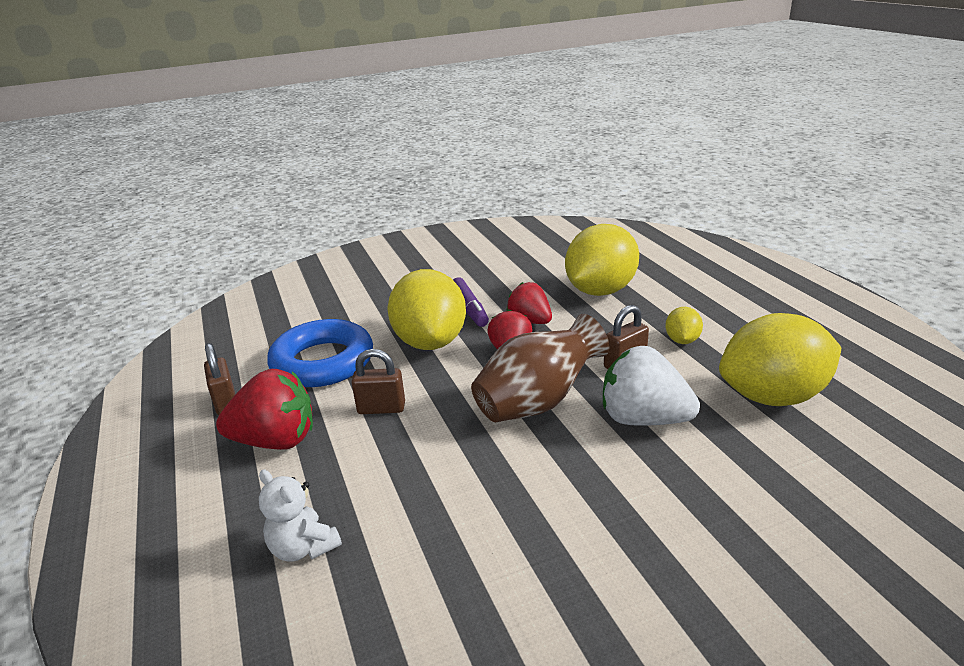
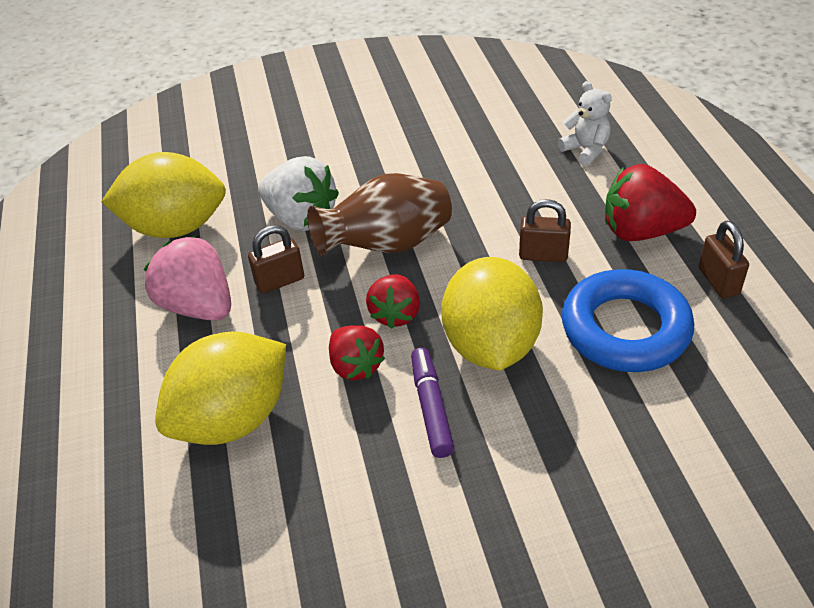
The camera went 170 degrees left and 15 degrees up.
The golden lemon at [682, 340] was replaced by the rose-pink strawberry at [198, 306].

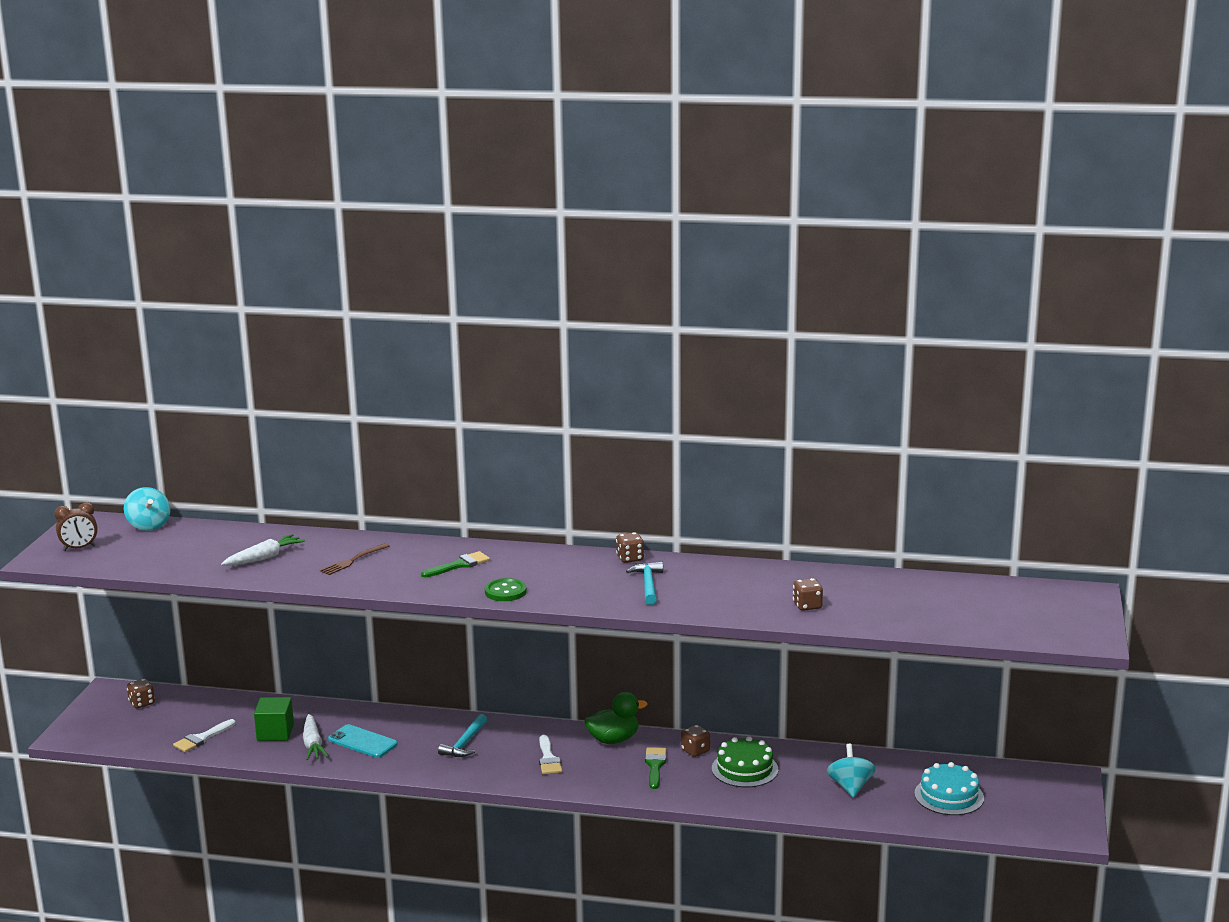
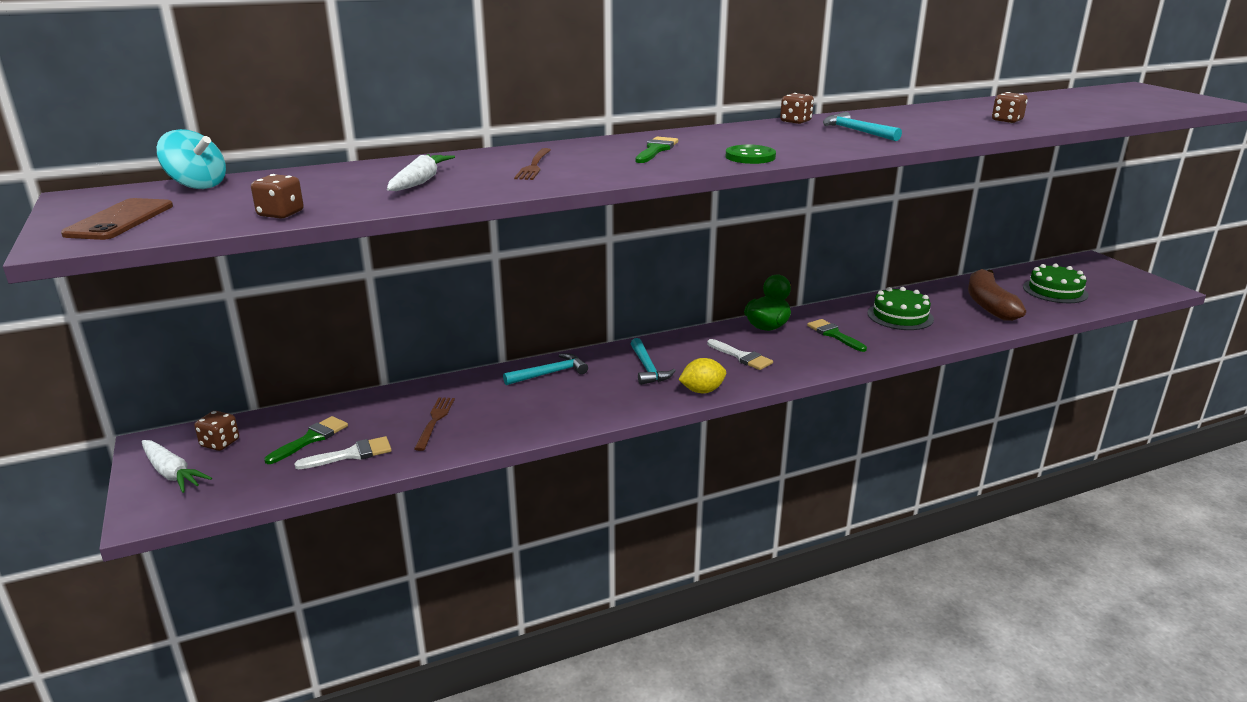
The camera went 35 degrees left and 5 degrees up.
The russet clock at [79, 548] was replaced by the russet smartphone at [120, 220].
The green block at [275, 732] was replaced by the russet fork at [435, 420].
The white carrot moved from [313, 744] to [172, 473].
The white paintbrush at [202, 738] turned 120 degrees counterclockwise.
The turquoise smartphone at [362, 742] disappeared.
The russet dice moved from [695, 751] to [280, 214].
The turquoise whirligig at [850, 787] was replaced by the russet banana at [989, 305].
The turquoise layer cake at [949, 796] became the green layer cake at [1055, 291].
The turquoise hammer at [549, 373] appeared.
The golden lemon at [702, 391] appeared.
The green paintbrush at [311, 438] appeared.

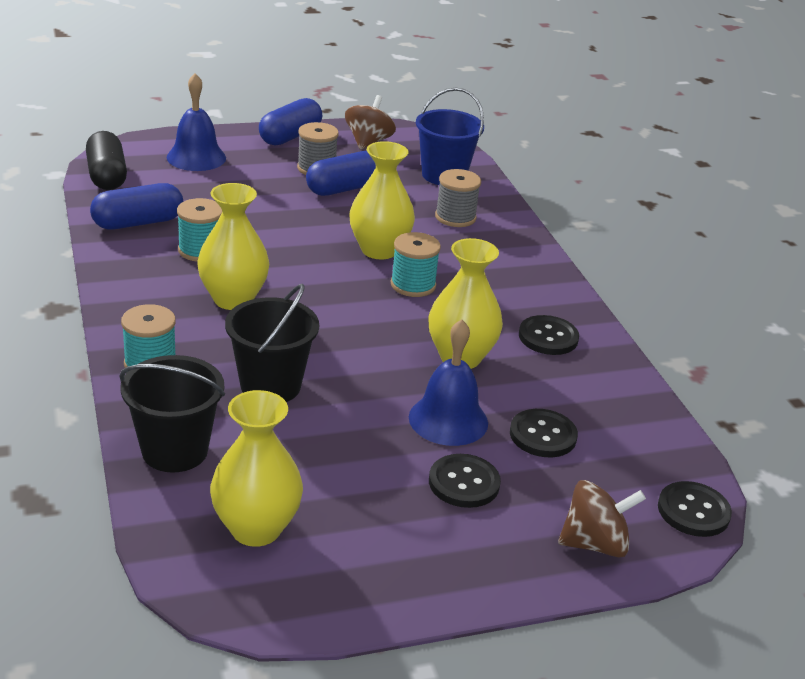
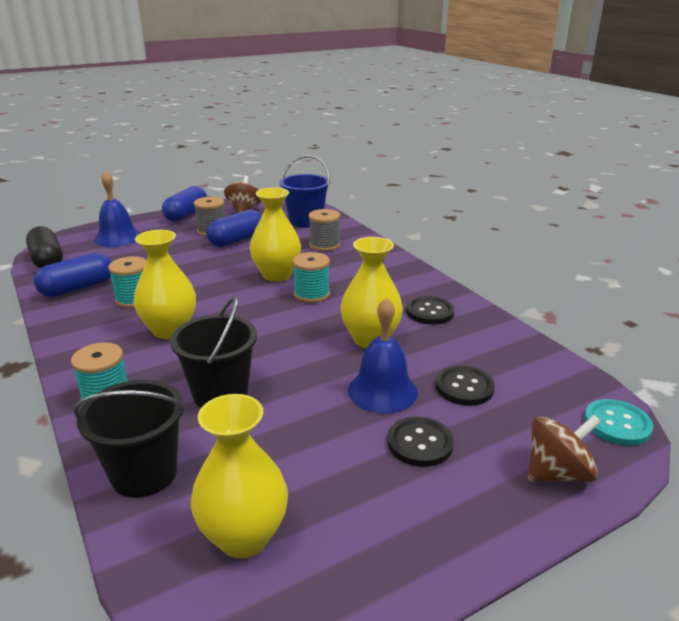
The camera went 10 degrees left and 5 degrees down.
The ebony shirt button at [693, 511] became the turquoise shirt button at [617, 424].

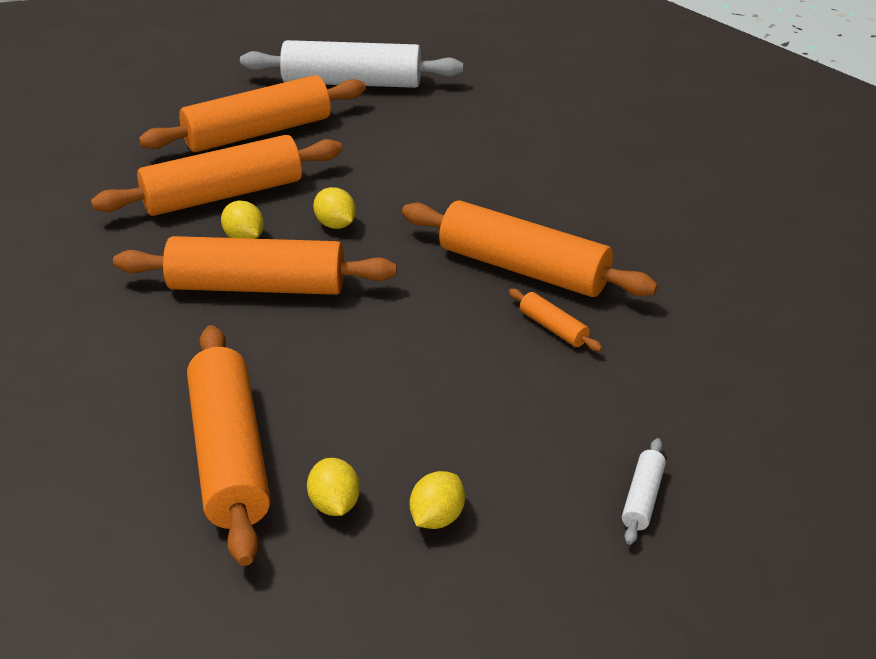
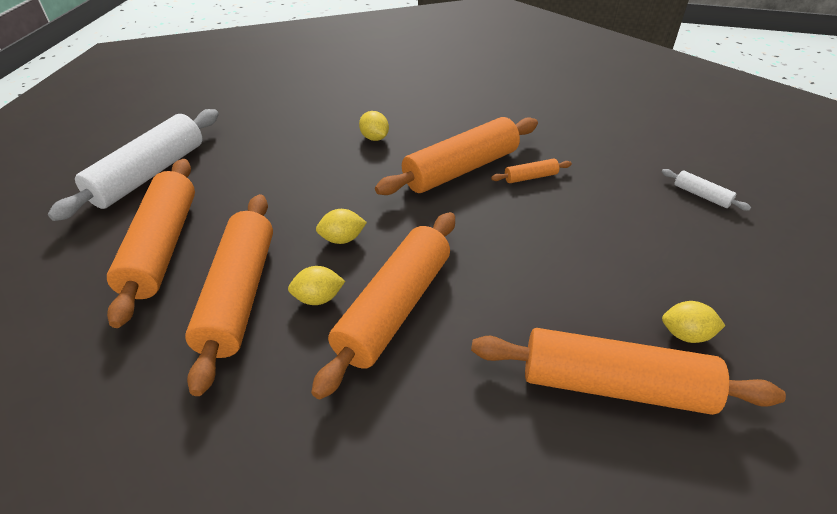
The camera went 65 degrees left and 5 degrees up.
The golden lemon moved from [437, 517] to [374, 138].

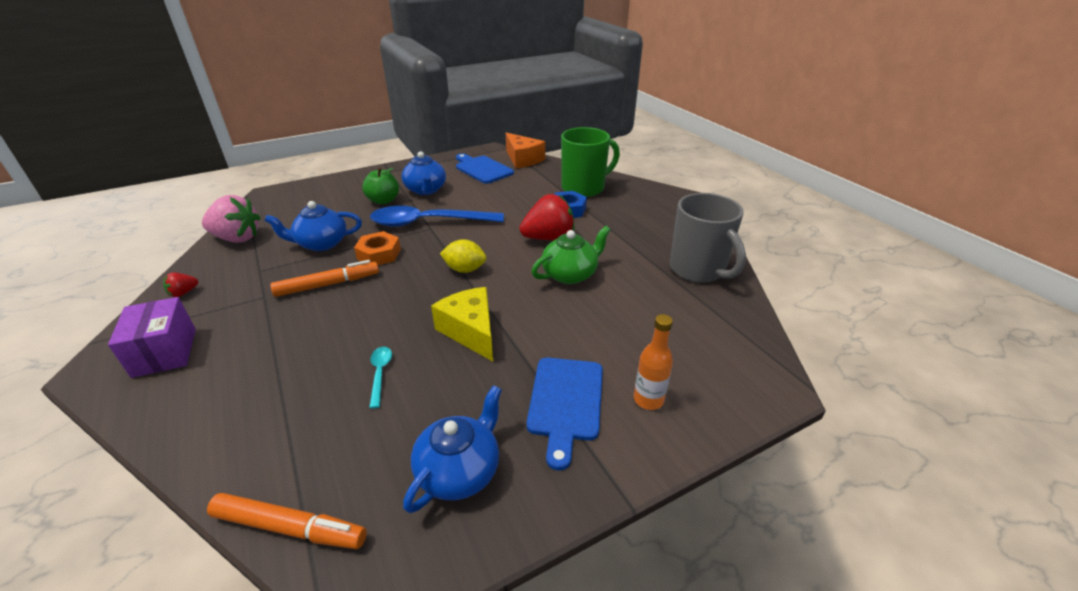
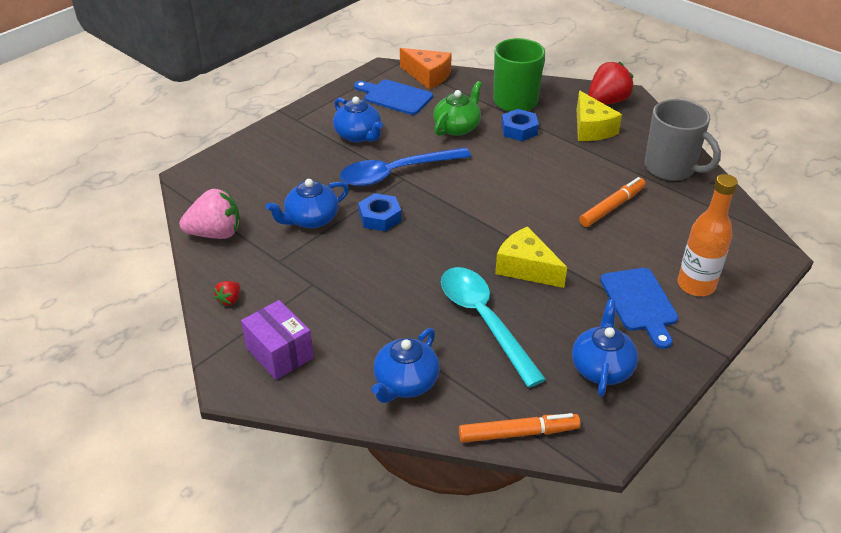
The camera went 20 degrees left and 5 degrees up.
The green toy apple at [383, 200] disappeared.
The scarlet strawberry moved from [548, 238] to [607, 101].
The green china teapot moved from [570, 274] to [457, 127].
The orange nut at [379, 254] became the blue nut at [380, 217].
The golden lemon at [465, 269] disappeared.
The orange felt pen moved from [327, 284] to [611, 207].
The orange bottle at [648, 400] changed to 1.58 times the size.
The turquoise tablespoon at [380, 373] changed to 2.44 times the size.
The golden piece of cheese at [591, 128] appeared.
The blue china teapot at [405, 383] appeared.

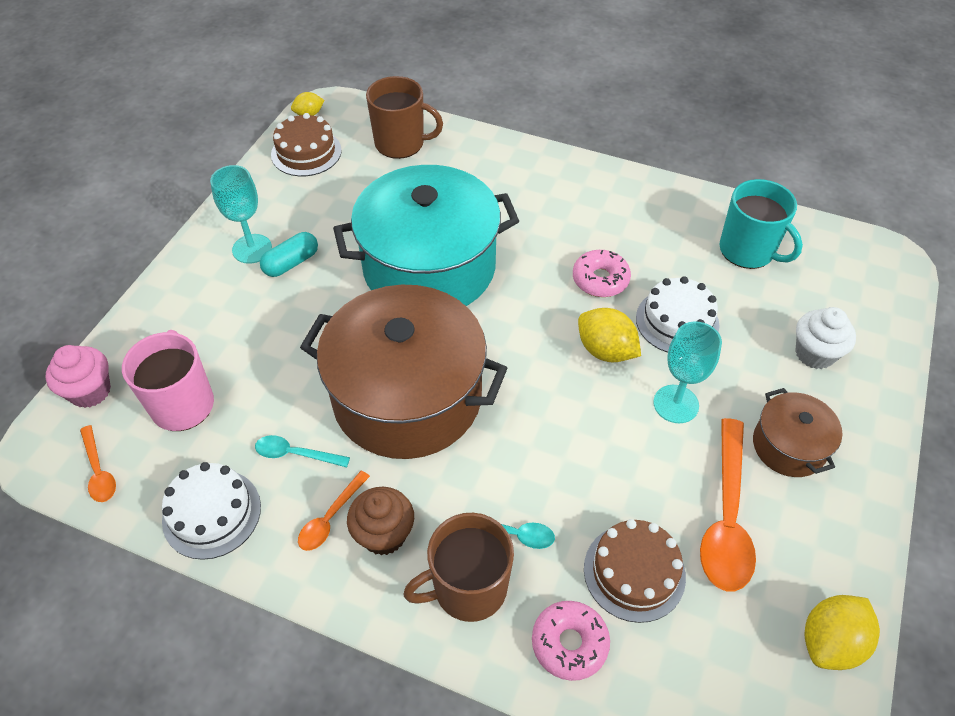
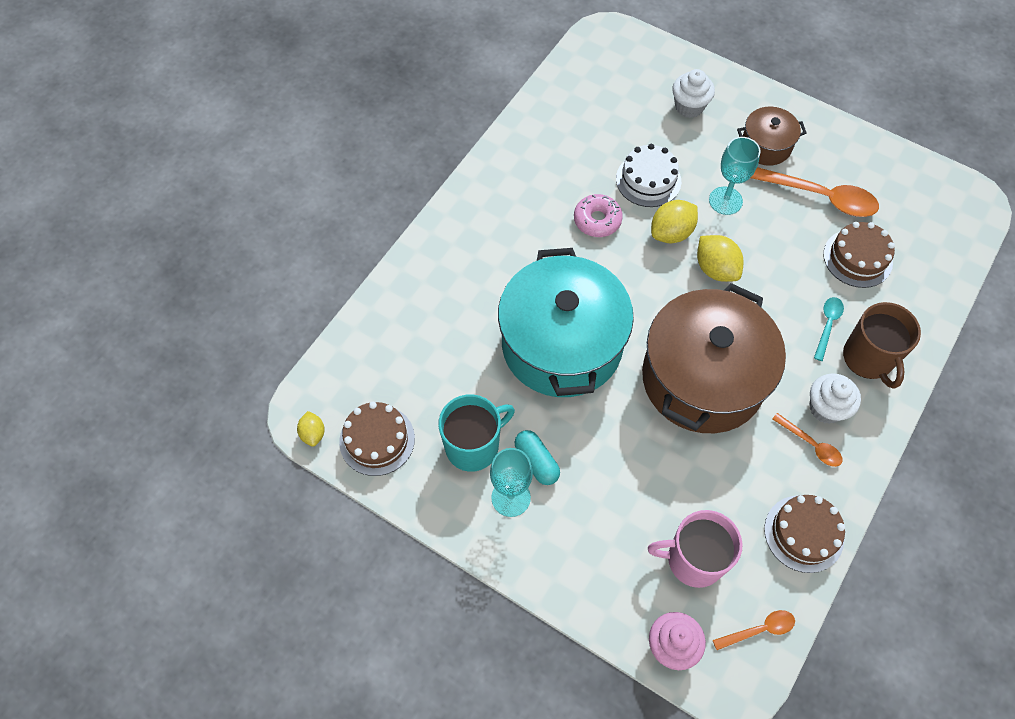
The camera went 80 degrees left and 10 degrees up.
The russet coffee mug at [401, 143] disappeared.
The turquoise coffee mug moved from [748, 250] to [473, 446].
The turquoise tablespoon at [295, 454] disappeared.
The white layer cake at [212, 513] became the russet layer cake at [804, 533].
The russet cupcake at [384, 534] became the white cupcake at [826, 408].
The golden lemon moved from [830, 642] to [715, 269].
The rose-pink donut at [569, 643] disappeared.

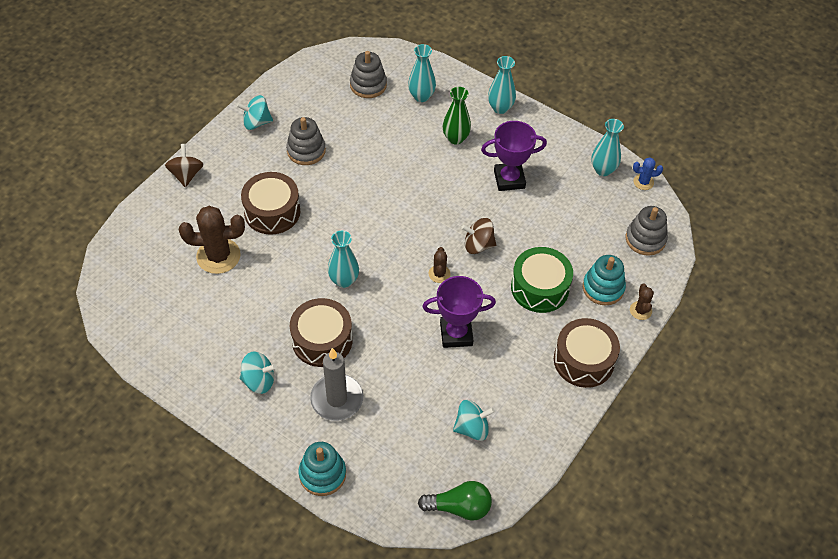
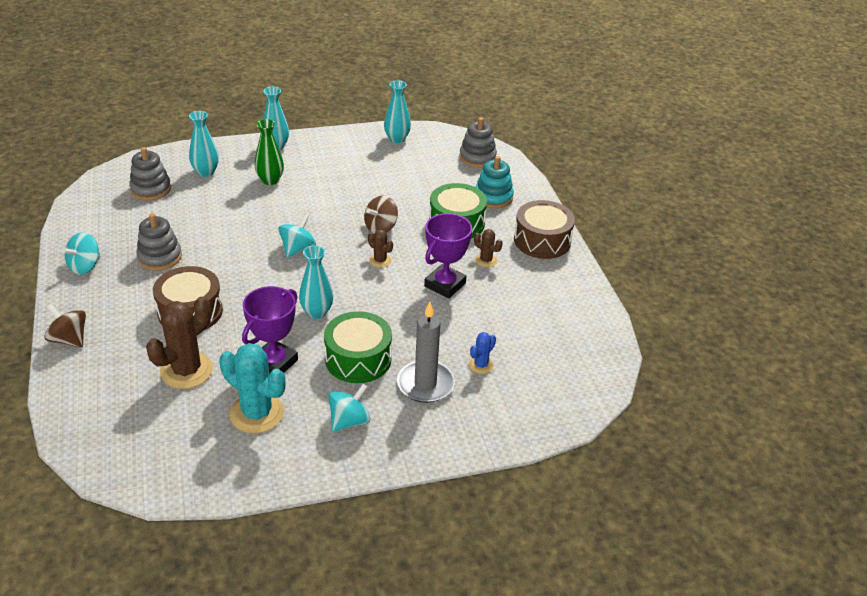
The camera went 50 degrees left and 15 degrees down.
The purple trophy moved from [509, 179] to [274, 363].
The blue prickly plant moved from [643, 182] to [481, 365].
The russet prickly plant moved from [640, 310] to [486, 260].
The russet drum at [322, 340] became the green drum at [358, 359].
The turquoise whirligig moved from [472, 428] to [297, 249].
The turquoise stacking rings at [322, 474] disappeared.
The green bulb at [459, 507] disappeared.
The turquoise prickly plant at [257, 413] appeared.

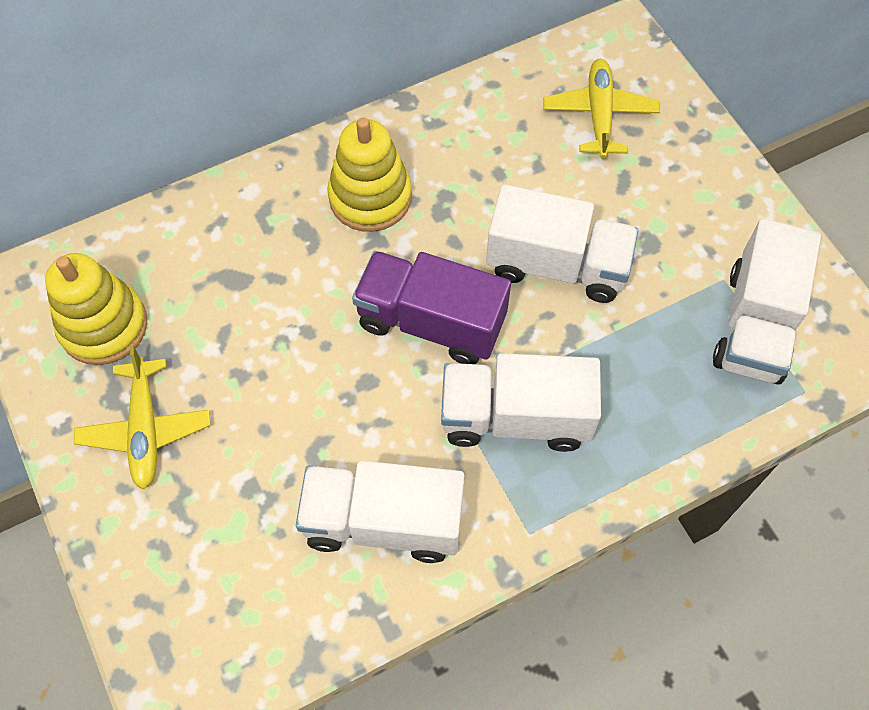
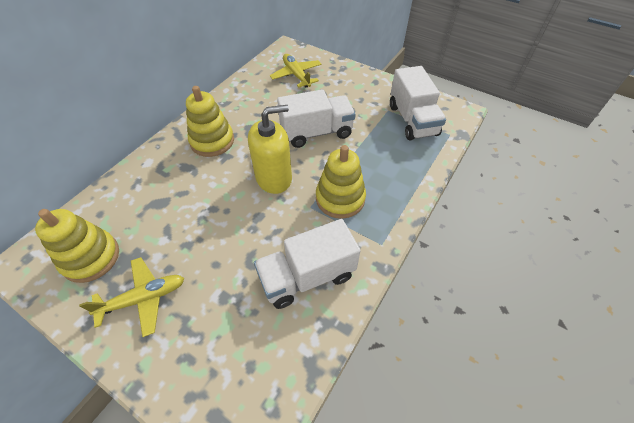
The camera went 30 degrees left and 10 degrees down.
The purple lorry at [431, 322] was replaced by the golden soap dispenser at [274, 178].
The golden plane at [145, 429] turned 75 degrees counterclockwise.
The white lorry at [515, 417] was replaced by the golden stacking rings at [340, 198].

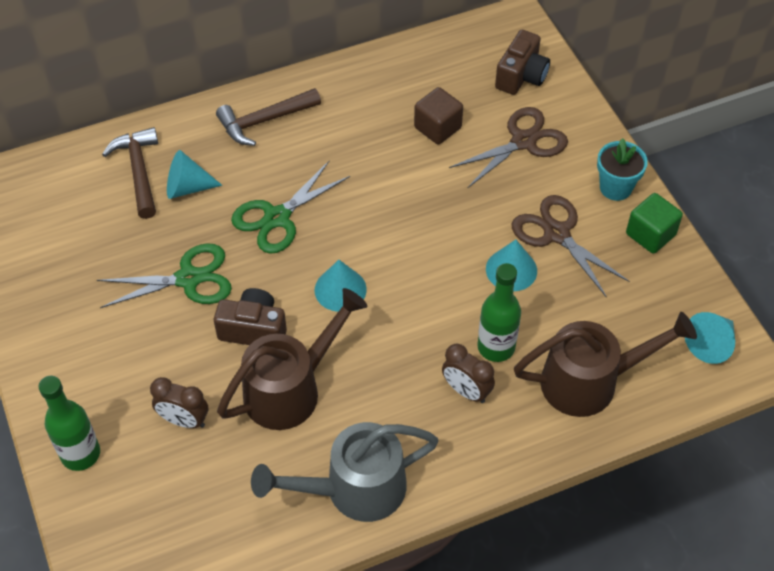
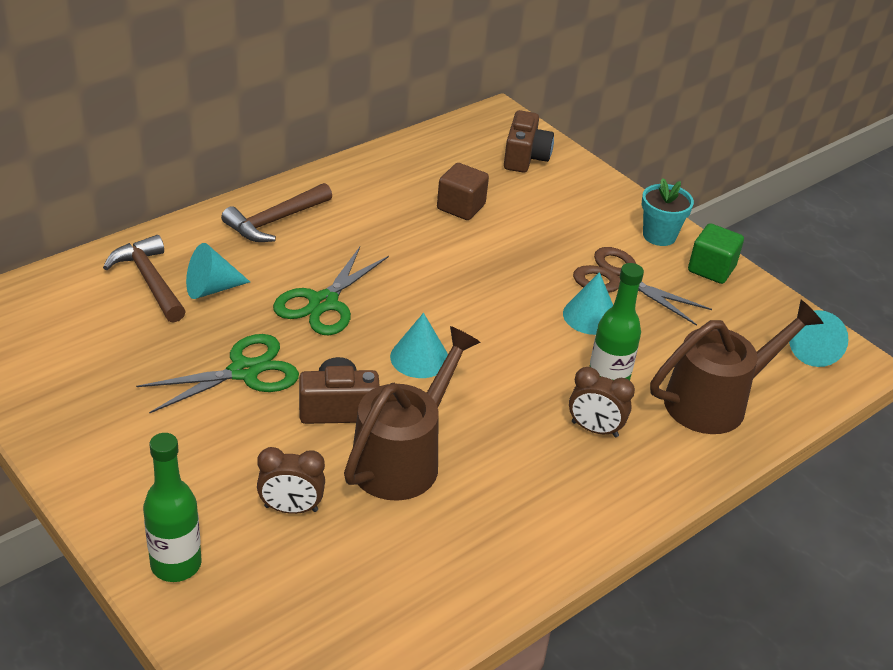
The camera went 20 degrees left and 15 degrees down.
The russet shears at [523, 141] disappeared.
The gray watering pot at [353, 489] disappeared.

